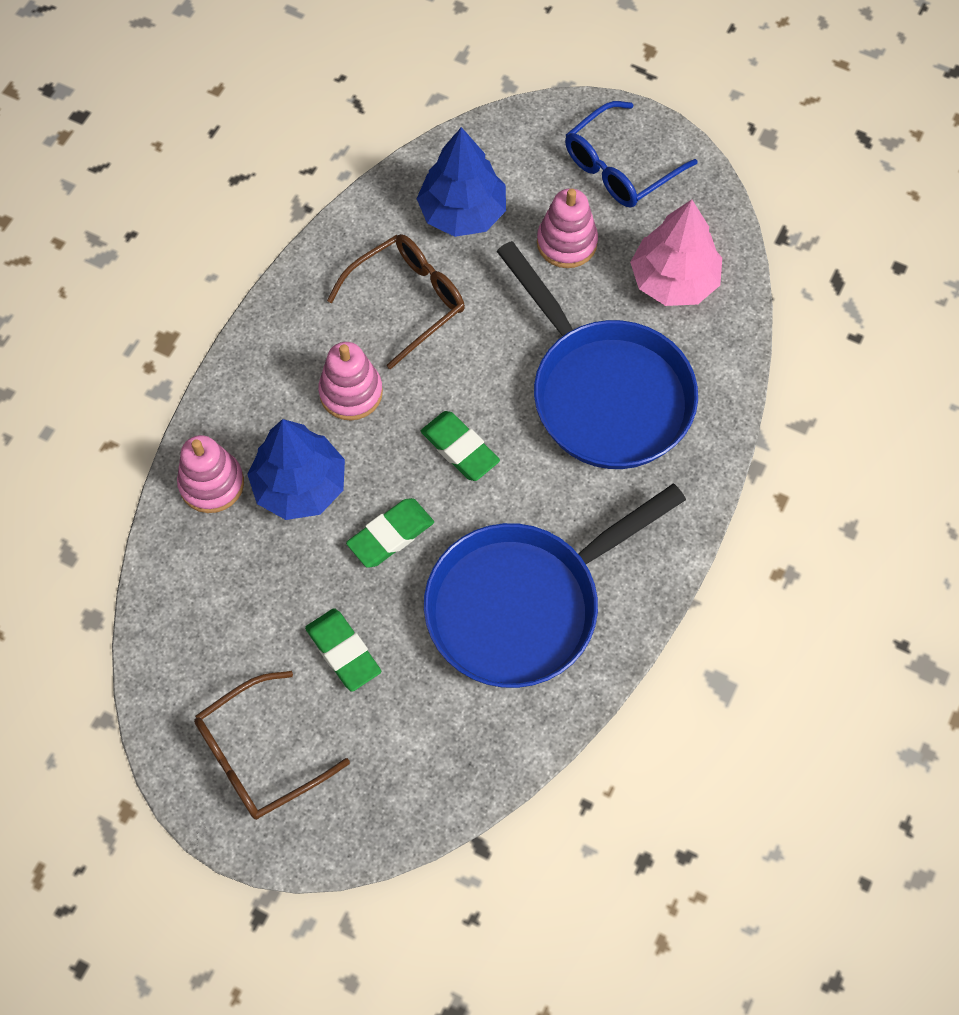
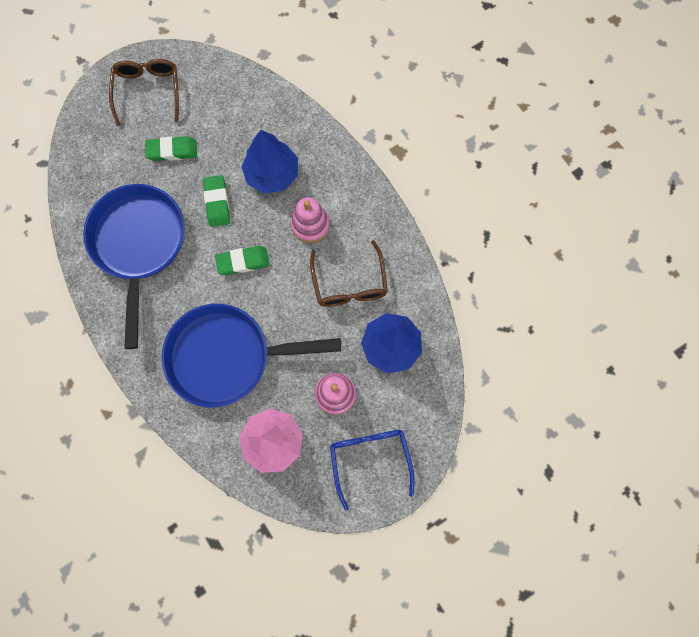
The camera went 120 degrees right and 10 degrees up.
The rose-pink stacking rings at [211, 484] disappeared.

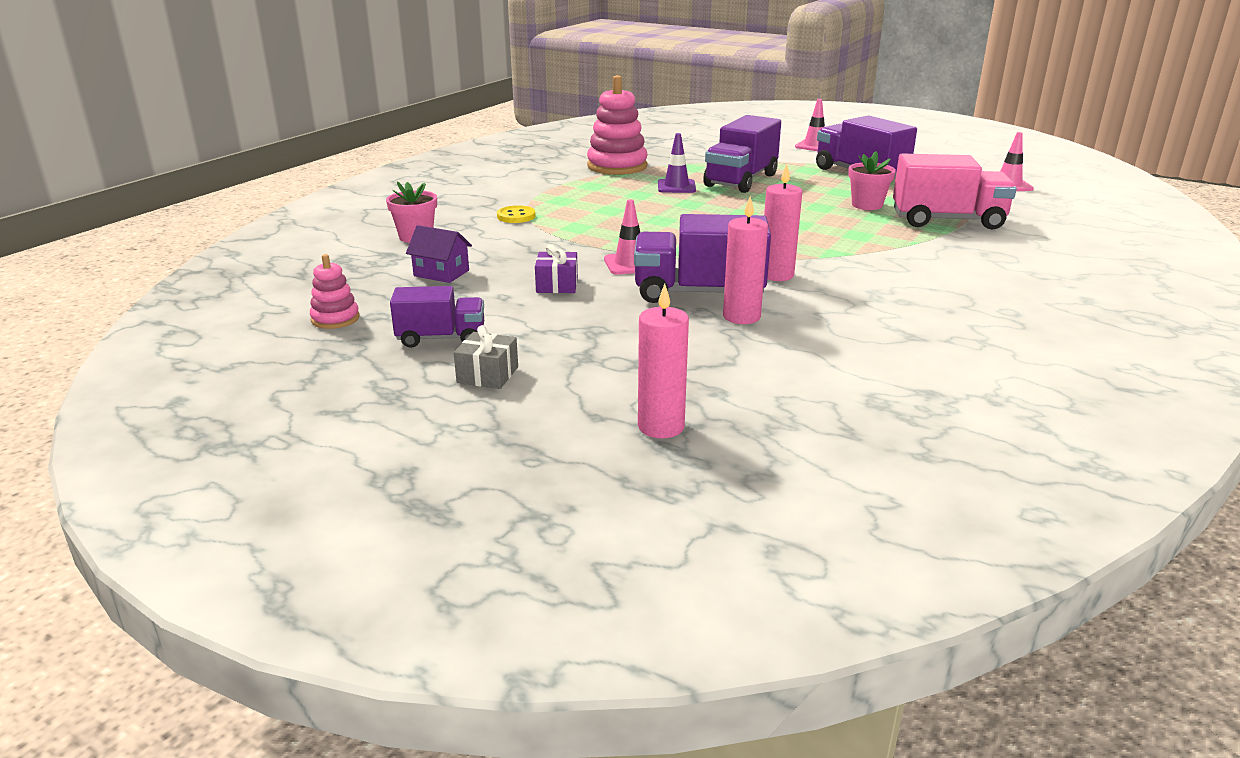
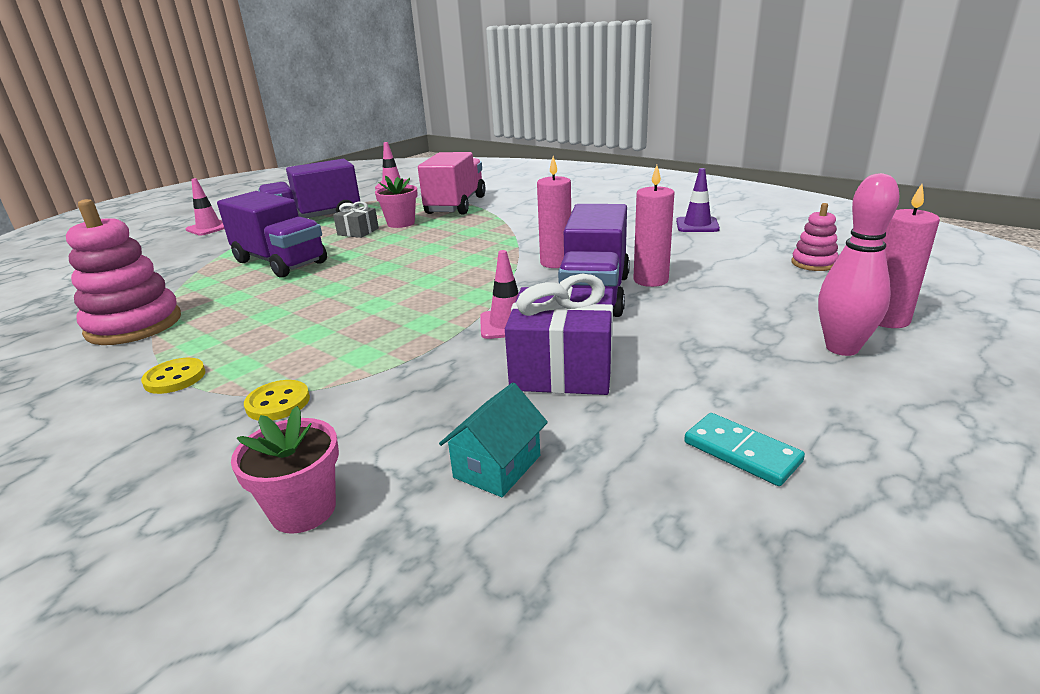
The camera went 80 degrees left and 0 degrees up.
The purple safety cone moved from [676, 186] to [697, 225].
The purple house at [441, 273] became the turquoise house at [497, 466].
The purple gift at [557, 285] changed to 1.88 times the size.
The rose-pink stacking rings moved from [335, 319] to [813, 263].
The purple lorry at [441, 338] was replaced by the turquoise domino piece at [741, 452].
The gray gift moved from [487, 375] to [358, 232].
The rose-pink tenpin at [842, 348] appeared.
The golden shirt button at [175, 378] appeared.

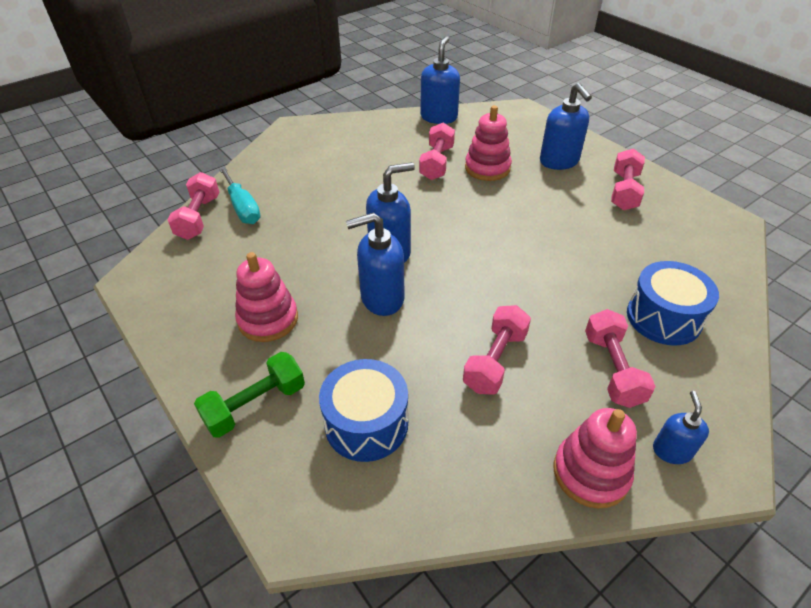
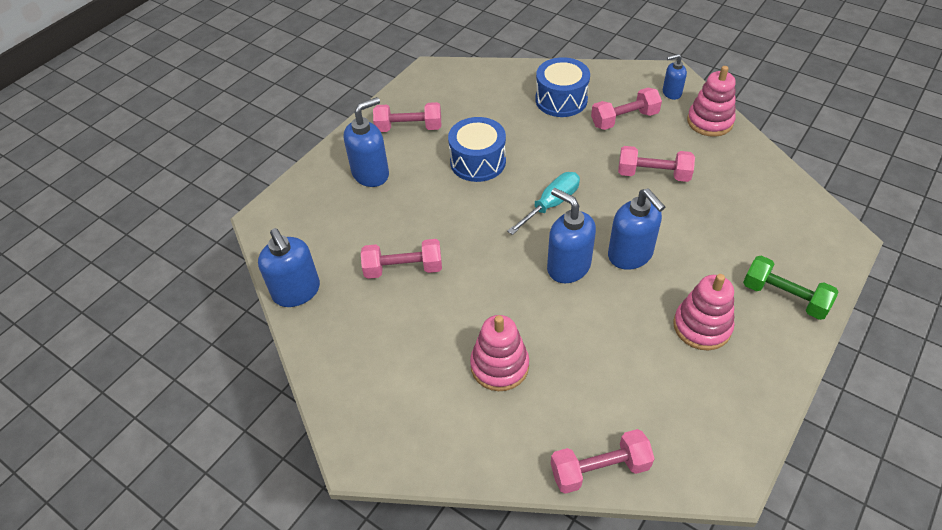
The camera went 105 degrees left and 5 degrees up.
The blue soap dispenser at [439, 117] turned 120 degrees counterclockwise.
The rose-pink stacking rings moved from [487, 168] to [499, 366].
The turquoise screwdriver moved from [242, 208] to [551, 204].
The blue drum moved from [366, 423] to [478, 162].

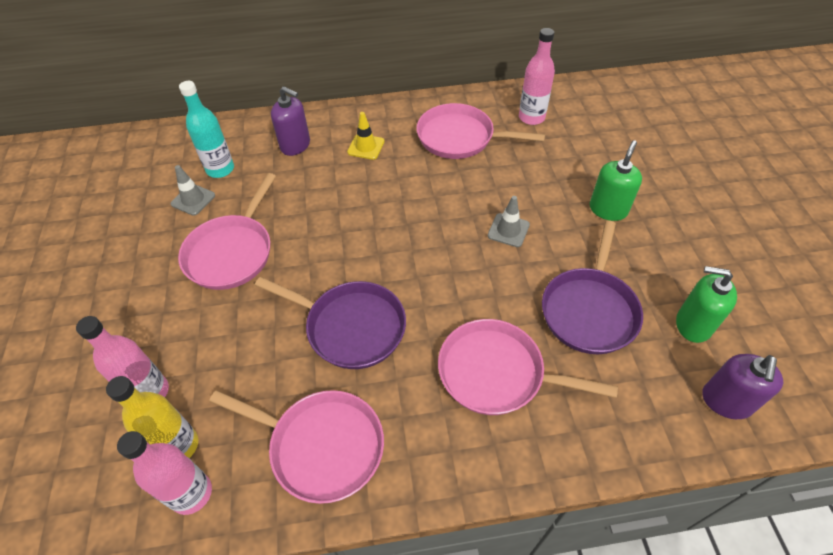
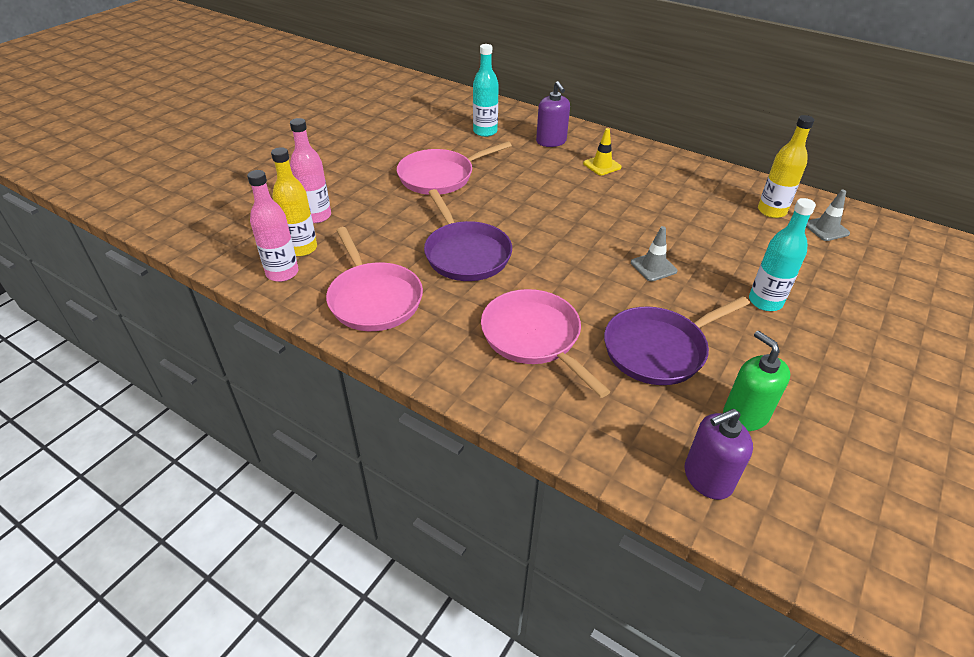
The camera went 40 degrees right and 10 degrees down.
The rose-pink bottle at [531, 117] became the golden bottle at [771, 211].
The rose-pink pan at [460, 138] disappeared.
The green soap dispenser at [608, 209] was replaced by the turquoise bottle at [765, 302].
The gray safety cone moved from [193, 200] to [826, 229].

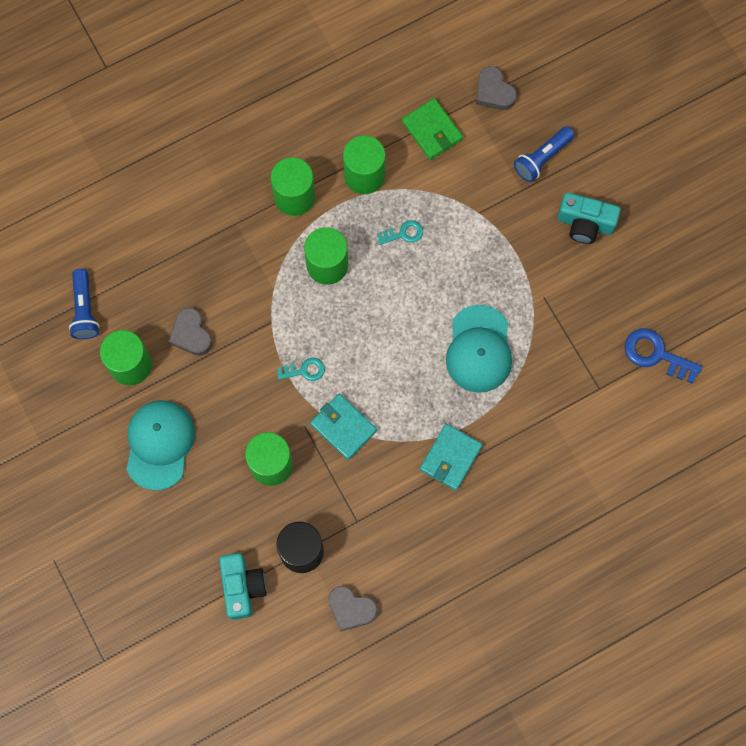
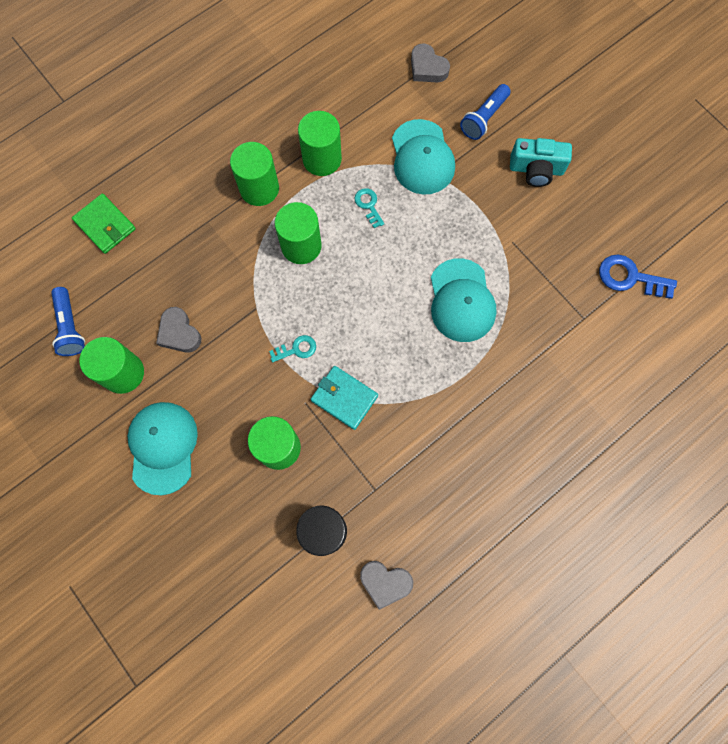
The camera went 10 degrees left and 0 degrees up.
The green billfold moved from [432, 130] to [105, 225].
The turquoise key at [403, 233] turned 90 degrees counterclockwise.
The turquoise billfold at [450, 458] disappeared.
The turquoise camera at [242, 587] disappeared.
The turquoise cap at [422, 157] appeared.

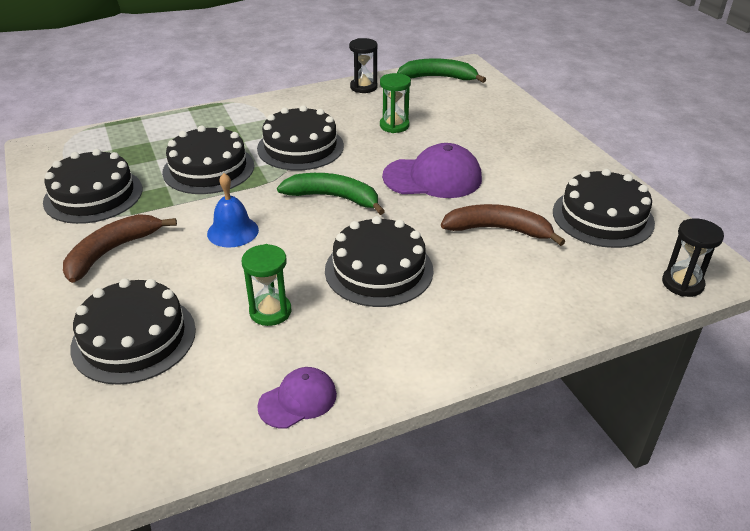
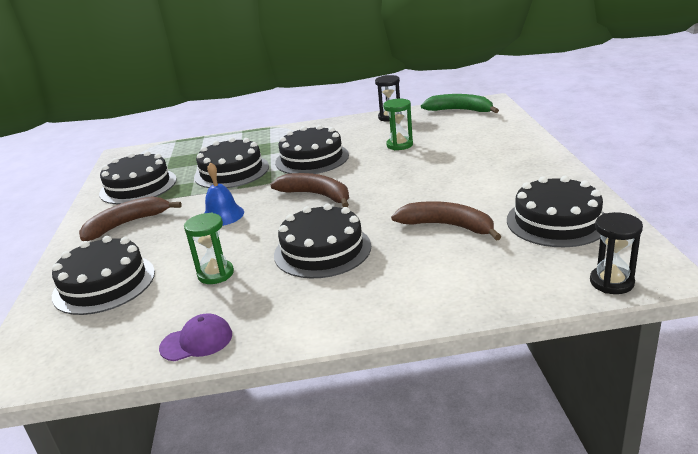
The camera went 20 degrees right and 10 degrees down.
The purple cap at [433, 178] disappeared.
The green banana at [333, 198] became the russet banana at [317, 195].

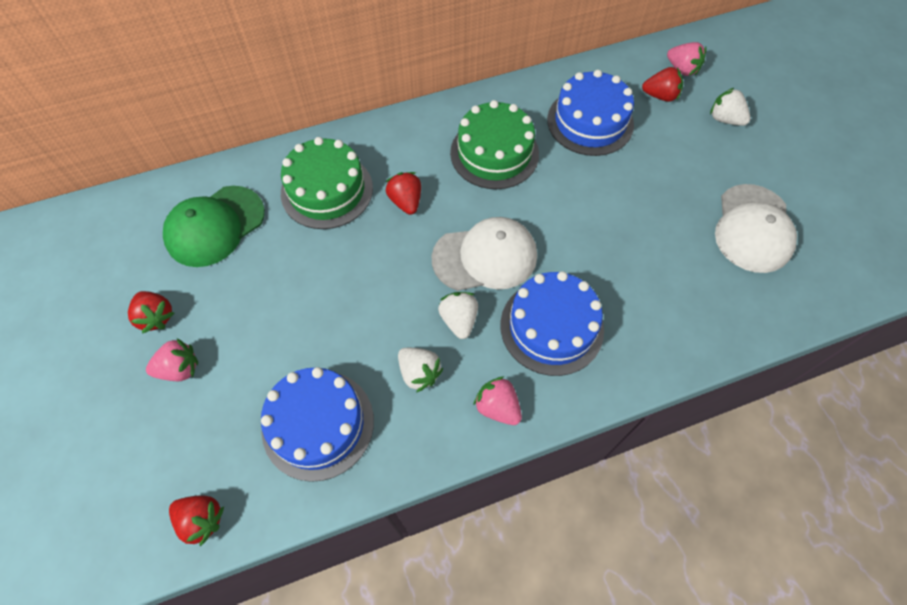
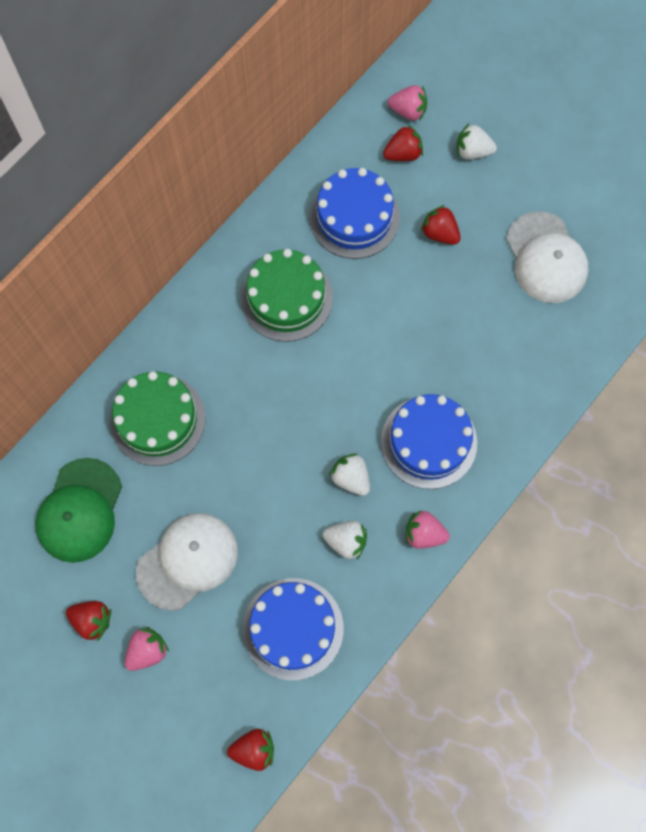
The camera went 30 degrees left and 10 degrees up.
The scarlet strawberry moved from [406, 201] to [440, 233].
The white cap moved from [485, 257] to [187, 561].

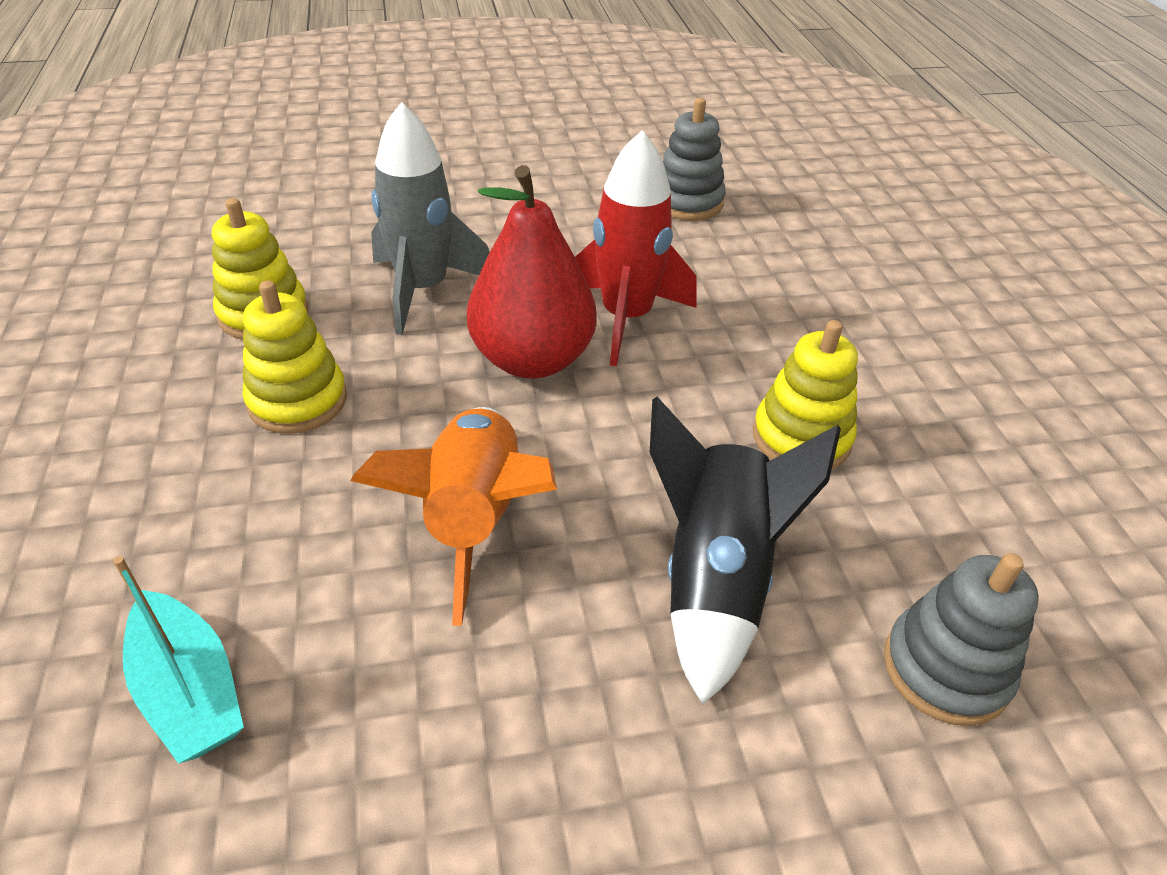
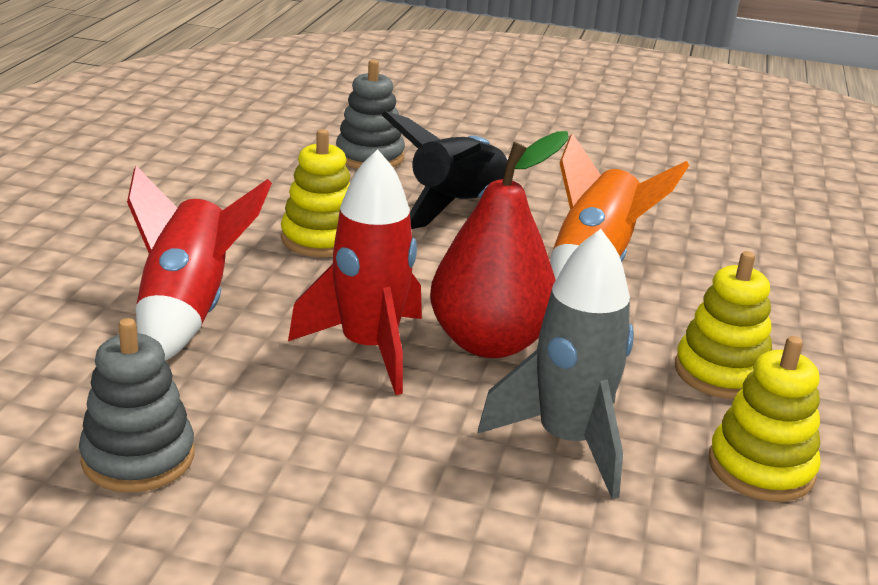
The camera went 155 degrees left and 15 degrees down.
The turquoise sailboat at [189, 690] disappeared.
The scarlet toy rocket at [188, 311] appeared.

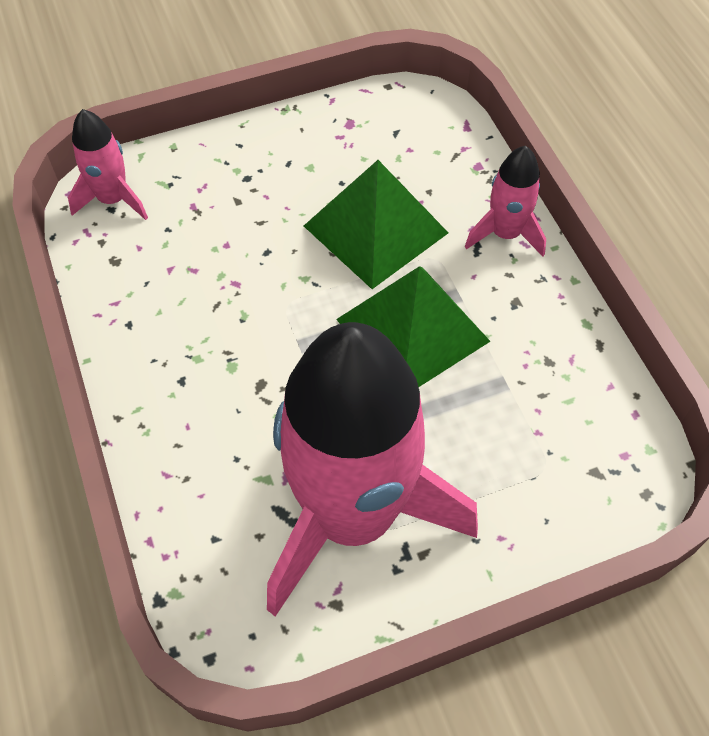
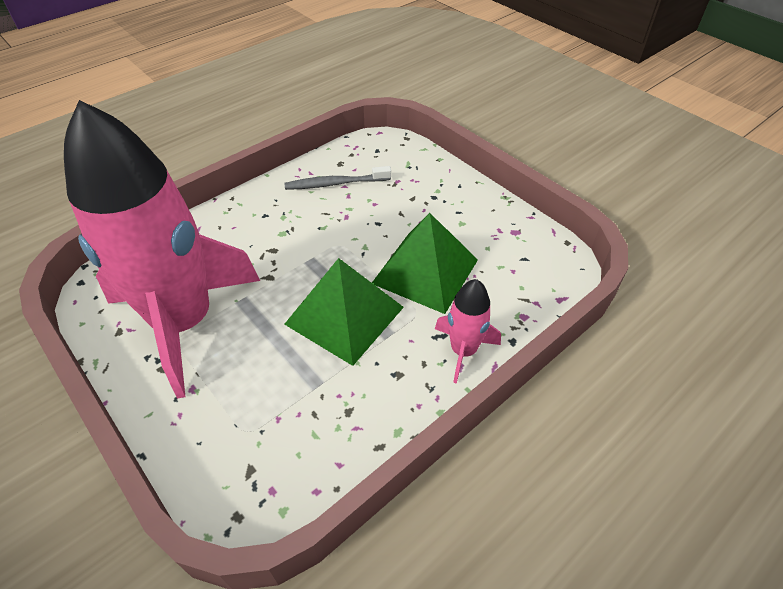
The camera went 70 degrees right and 10 degrees down.
The rose-pink toy rocket at [113, 199] disappeared.
The gray tooth brush at [335, 183] appeared.

